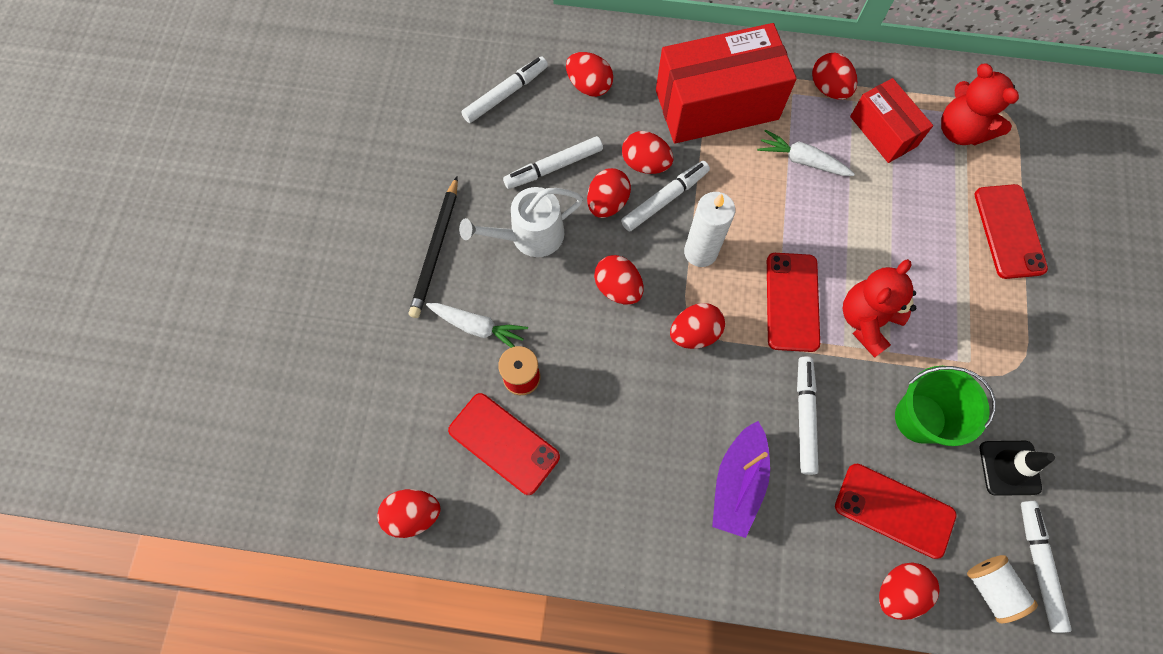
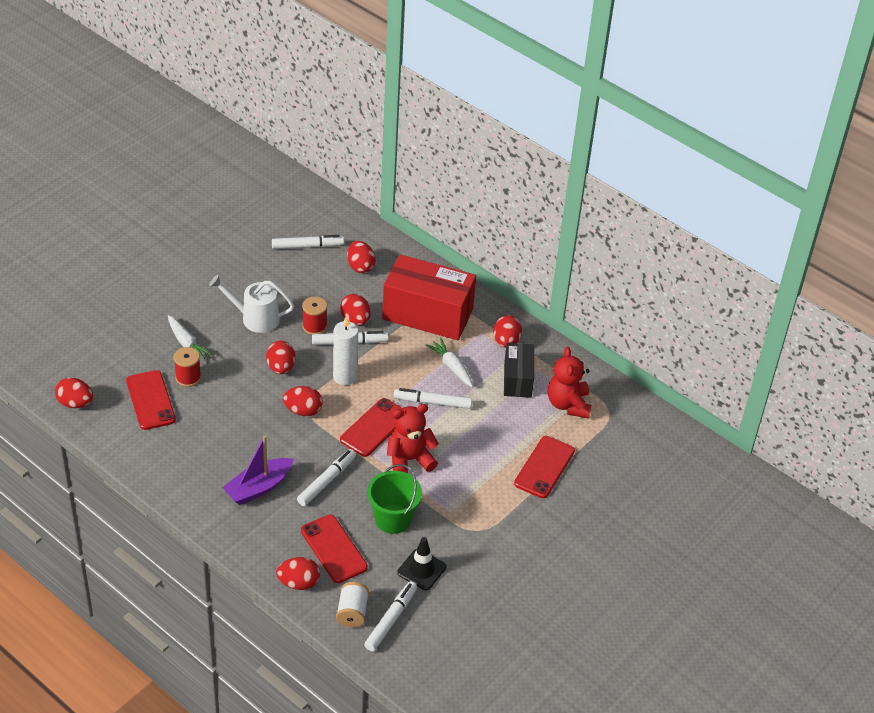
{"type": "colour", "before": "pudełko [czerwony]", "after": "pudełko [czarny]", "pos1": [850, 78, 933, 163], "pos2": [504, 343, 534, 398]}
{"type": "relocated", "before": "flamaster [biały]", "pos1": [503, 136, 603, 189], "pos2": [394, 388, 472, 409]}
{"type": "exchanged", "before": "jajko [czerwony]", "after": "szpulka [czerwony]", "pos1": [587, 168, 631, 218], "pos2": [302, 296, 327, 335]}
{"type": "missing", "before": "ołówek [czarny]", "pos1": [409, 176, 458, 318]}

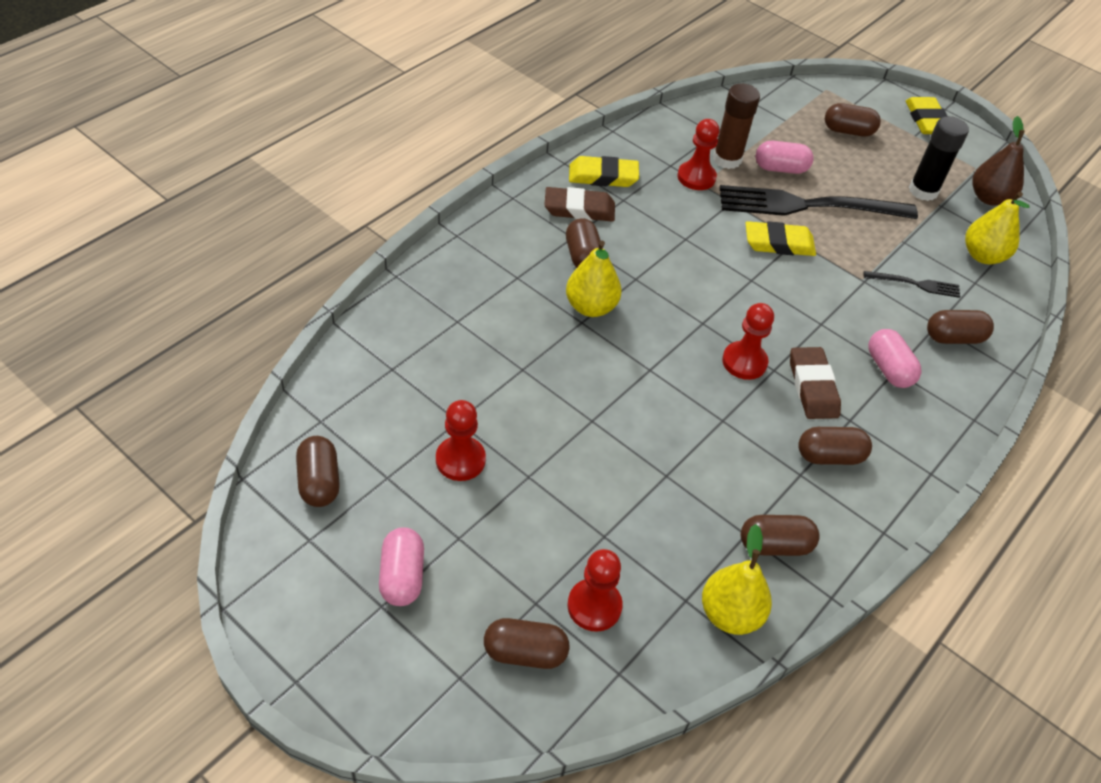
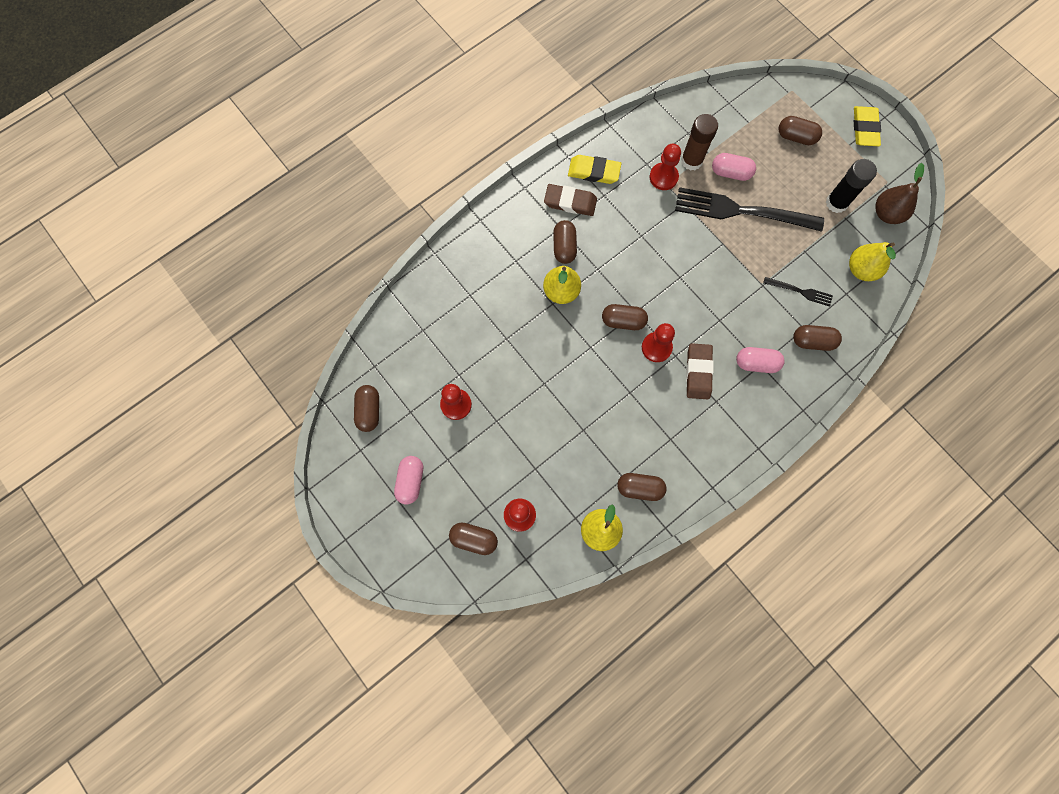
{"type": "missing", "before": "gumka do mazania [żółty]", "pos1": [745, 221, 816, 256]}
{"type": "spun", "before": "kapsułka [różowy]", "pos1": [868, 329, 922, 388], "pos2": [736, 347, 785, 373], "turn": -75}
{"type": "relocated", "before": "kapsułka [brązowy]", "pos1": [798, 427, 872, 465], "pos2": [602, 304, 648, 330]}

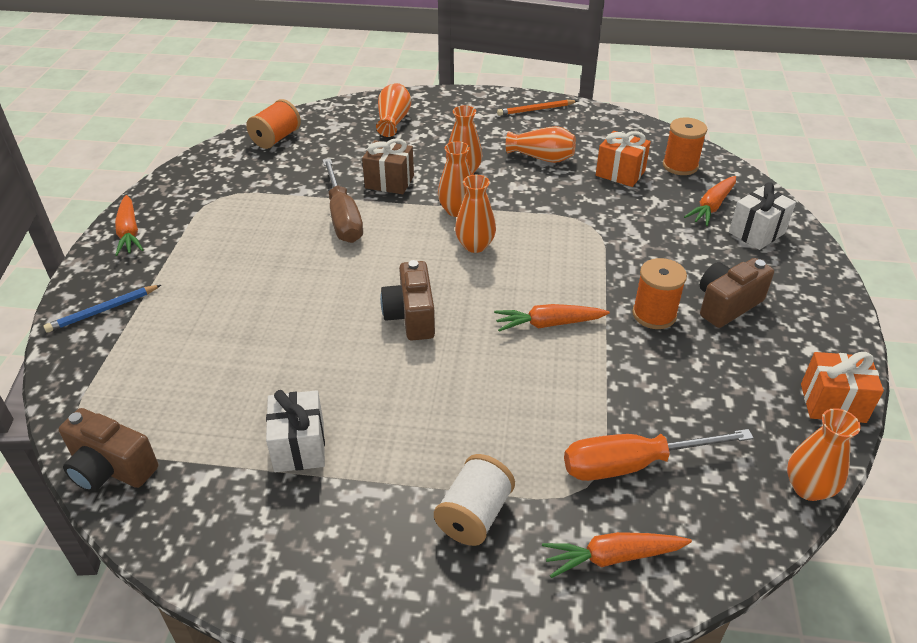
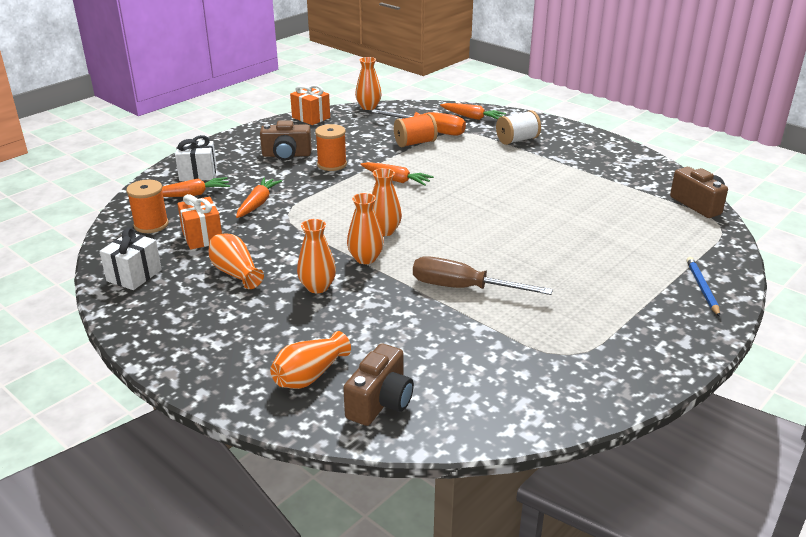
{"type": "relocated", "before": "szpulka [pomarańczowy]", "pos1": [246, 99, 301, 149], "pos2": [394, 113, 437, 147]}
{"type": "missing", "before": "ołówek [pomarańczowy]", "pos1": [497, 100, 577, 116]}
{"type": "missing", "before": "prezent [brązowy]", "pos1": [362, 138, 414, 194]}
{"type": "spun", "before": "śrubokręt [brązowy]", "pos1": [323, 158, 363, 243], "pos2": [413, 256, 553, 295], "turn": -90}
{"type": "relocated", "before": "marchewka [pomarańczowy]", "pos1": [115, 195, 143, 256], "pos2": [236, 178, 282, 218]}
{"type": "relocated", "before": "aparat fotograficzny [brązowy]", "pos1": [380, 260, 435, 340], "pos2": [343, 343, 414, 426]}
{"type": "spun", "before": "ołówek [niebieski]", "pos1": [43, 285, 161, 333], "pos2": [686, 257, 720, 317], "turn": -90}
{"type": "relocated", "before": "prezent [biały]", "pos1": [266, 390, 325, 472], "pos2": [99, 227, 162, 290]}

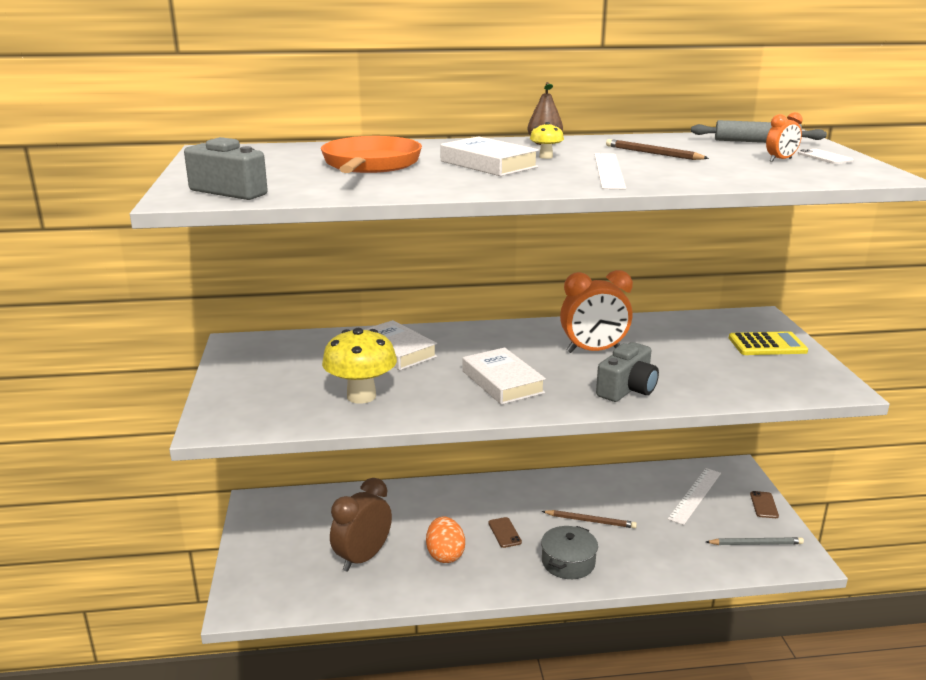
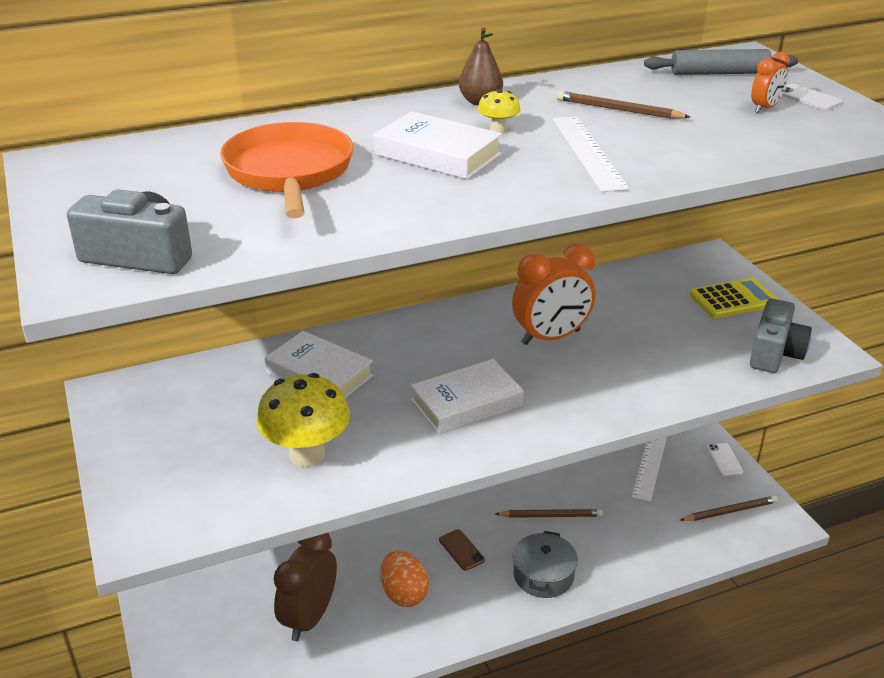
{"type": "relocated", "before": "aparat fotograficzny [szary]", "pos1": [596, 342, 659, 402], "pos2": [750, 298, 812, 373]}
{"type": "spun", "before": "książka [biały]", "pos1": [462, 347, 546, 405], "pos2": [411, 359, 524, 434], "turn": -75}
{"type": "colour", "before": "telefon [brązowy]", "after": "telefon [biały]", "pos1": [750, 491, 779, 518], "pos2": [707, 443, 744, 476]}
{"type": "colour", "before": "ołówek [szary]", "after": "ołówek [brązowy]", "pos1": [706, 537, 804, 545], "pos2": [681, 496, 777, 521]}

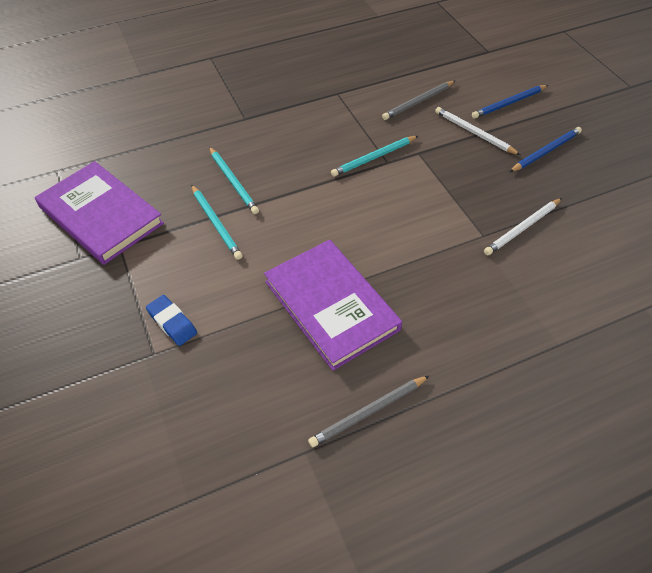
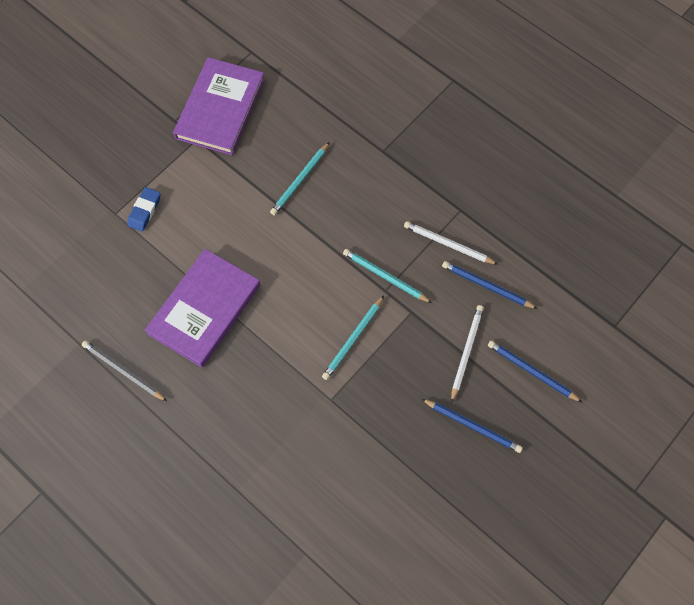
{"type": "colour", "before": "ołówek [szary]", "after": "ołówek [niebieski]", "pos1": [382, 81, 455, 120], "pos2": [442, 261, 538, 309]}
{"type": "relocated", "before": "ołówek [turkusowy]", "pos1": [191, 184, 243, 260], "pos2": [322, 296, 384, 380]}
{"type": "relocated", "before": "ołówek [biały]", "pos1": [484, 198, 562, 255], "pos2": [404, 221, 498, 265]}

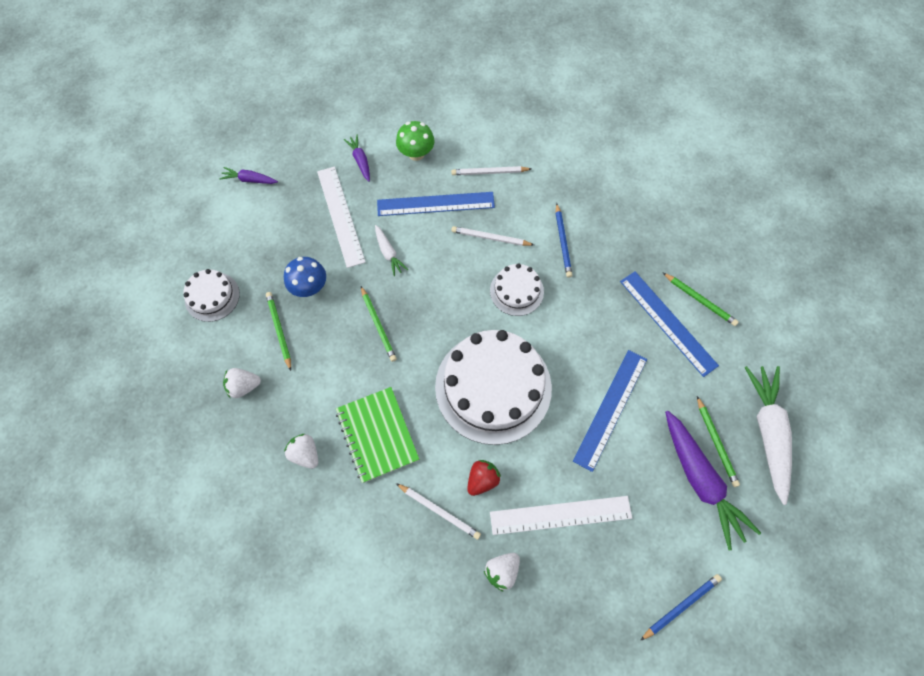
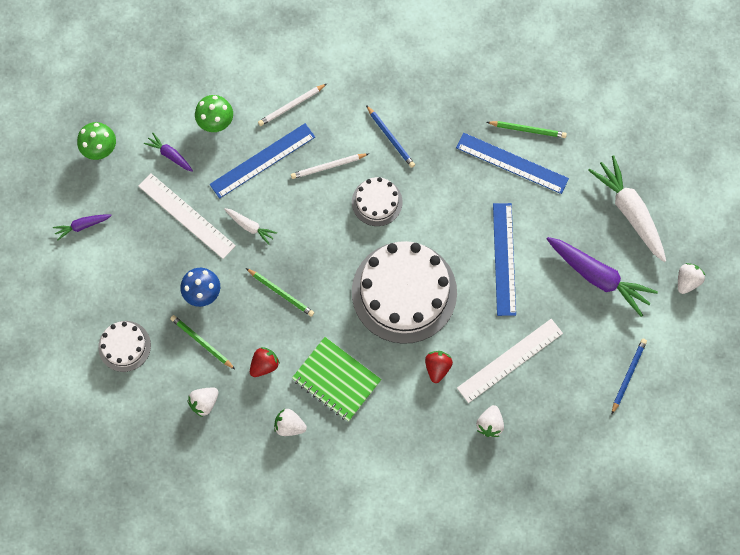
{"type": "missing", "before": "ołówek [zielony]", "pos1": [697, 396, 740, 487]}
{"type": "missing", "before": "ołówek [biały]", "pos1": [396, 483, 481, 540]}
{"type": "appeared", "after": "grzyb [zielony]", "pos2": [77, 122, 116, 160]}
{"type": "appeared", "after": "truskawka [biały]", "pos2": [678, 263, 705, 294]}
{"type": "appeared", "after": "truskawka [czerwony]", "pos2": [250, 347, 280, 377]}

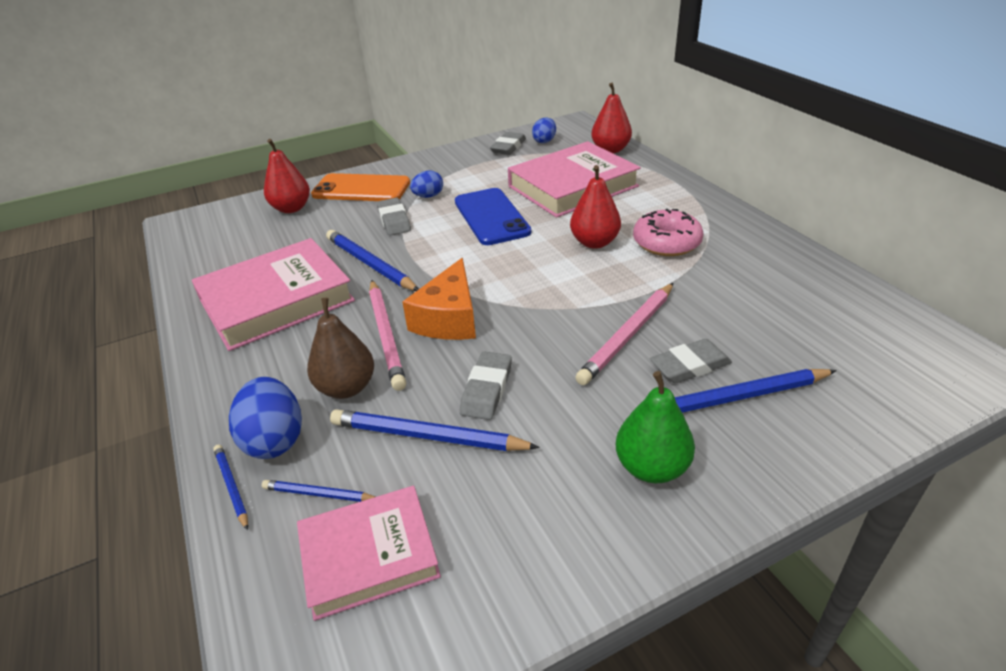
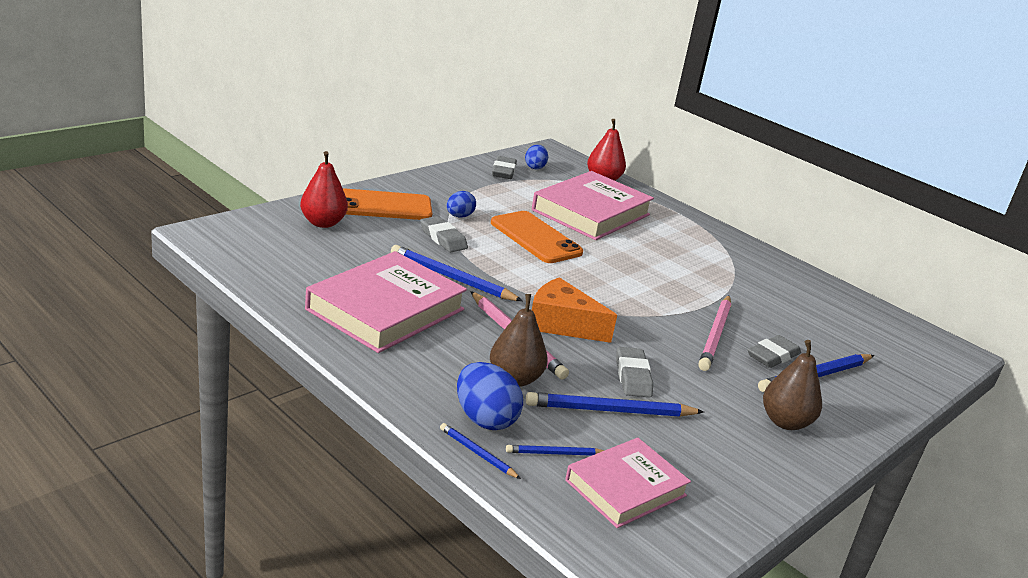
{"type": "missing", "before": "gruszka [czerwony]", "pos1": [570, 165, 621, 249]}
{"type": "colour", "before": "telefon [niebieski]", "after": "telefon [pomarańczowy]", "pos1": [455, 188, 531, 245], "pos2": [491, 211, 583, 263]}
{"type": "missing", "before": "donut [różowy]", "pos1": [633, 209, 704, 256]}
{"type": "spun", "before": "ser [pomarańczowy]", "pos1": [402, 258, 476, 340], "pos2": [532, 277, 617, 343], "turn": 120}
{"type": "colour", "before": "gruszka [zielony]", "after": "gruszka [brązowy]", "pos1": [616, 371, 695, 483], "pos2": [763, 340, 822, 430]}

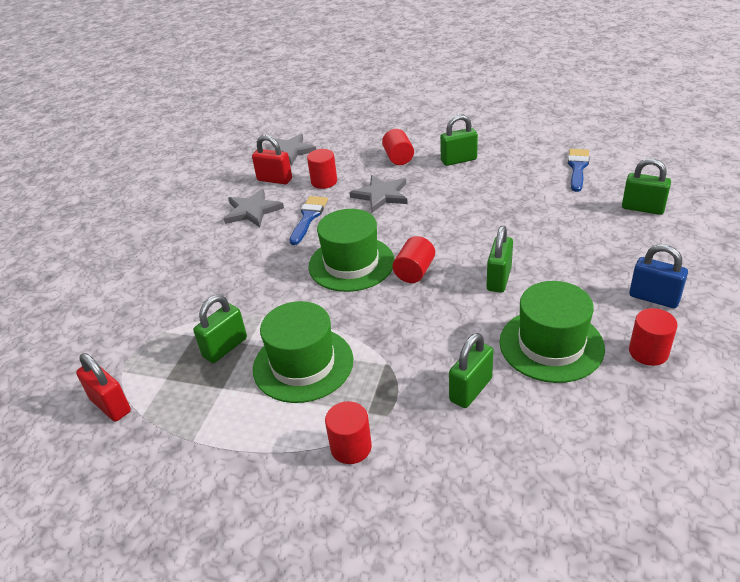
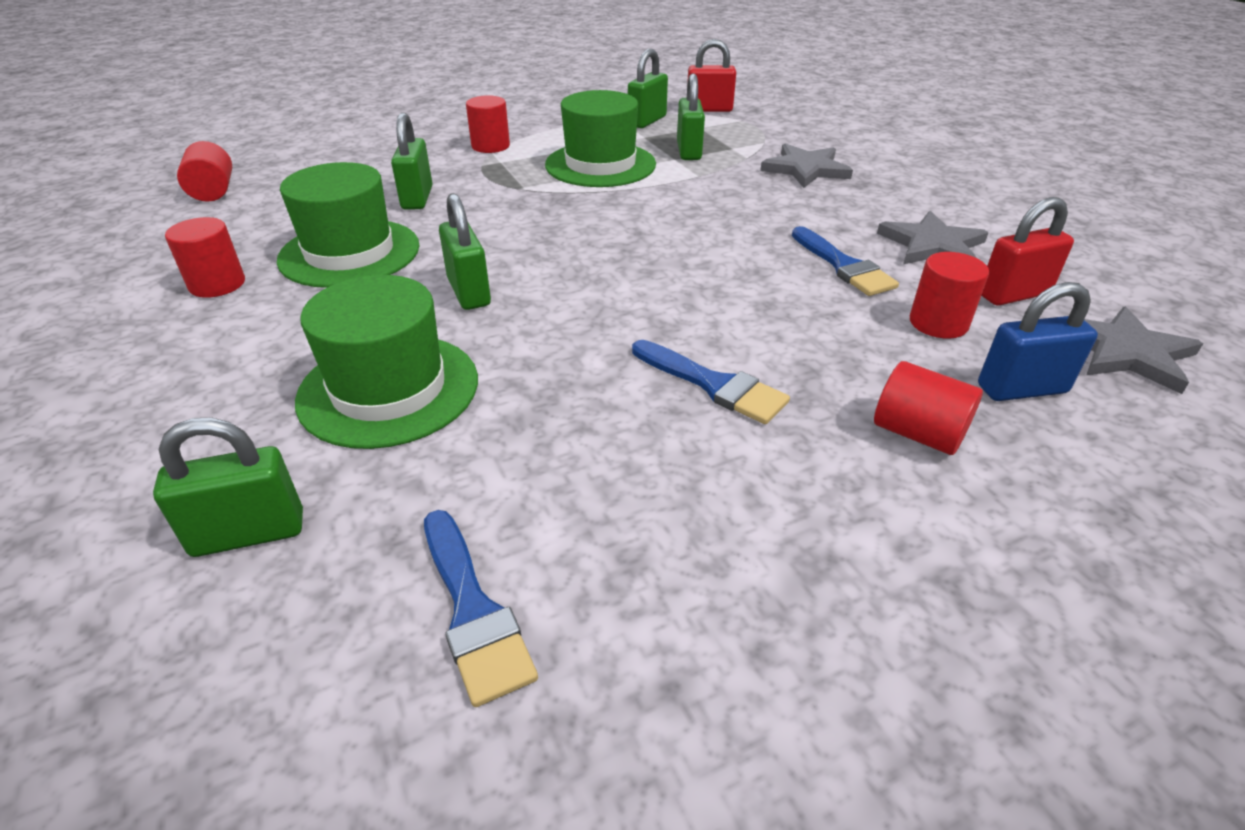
{"type": "relocated", "before": "kłódka [zielony]", "pos1": [440, 115, 478, 166], "pos2": [628, 49, 668, 128]}
{"type": "relocated", "before": "gwiazda [szary]", "pos1": [349, 175, 408, 212], "pos2": [760, 143, 853, 188]}
{"type": "relocated", "before": "kapelusz [zielony]", "pos1": [308, 209, 394, 292], "pos2": [295, 275, 478, 449]}
{"type": "relocated", "before": "walec [czerwony]", "pos1": [393, 236, 435, 283], "pos2": [177, 141, 232, 202]}
{"type": "relocated", "before": "kłódka [niebieski]", "pos1": [629, 244, 688, 308], "pos2": [978, 282, 1098, 401]}
{"type": "appeared", "after": "pędzel [niebieski]", "pos2": [632, 340, 790, 424]}

